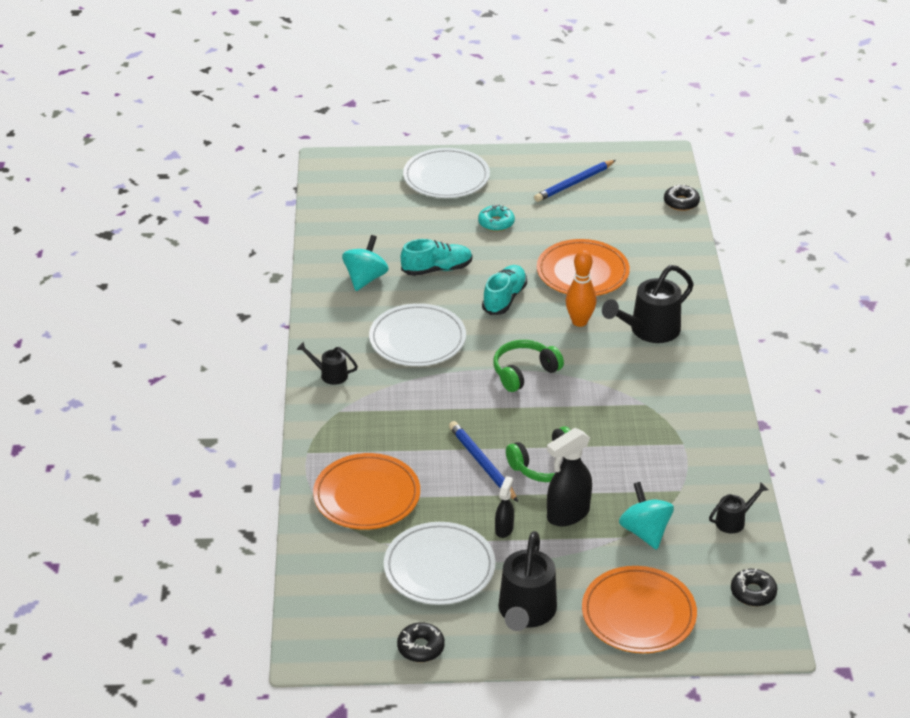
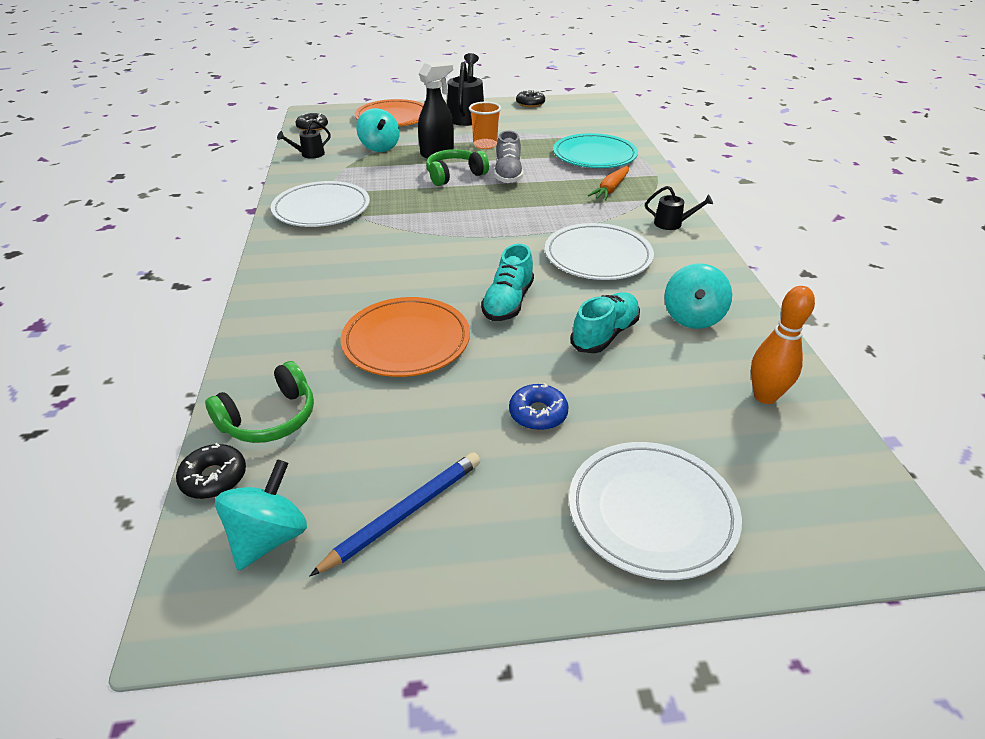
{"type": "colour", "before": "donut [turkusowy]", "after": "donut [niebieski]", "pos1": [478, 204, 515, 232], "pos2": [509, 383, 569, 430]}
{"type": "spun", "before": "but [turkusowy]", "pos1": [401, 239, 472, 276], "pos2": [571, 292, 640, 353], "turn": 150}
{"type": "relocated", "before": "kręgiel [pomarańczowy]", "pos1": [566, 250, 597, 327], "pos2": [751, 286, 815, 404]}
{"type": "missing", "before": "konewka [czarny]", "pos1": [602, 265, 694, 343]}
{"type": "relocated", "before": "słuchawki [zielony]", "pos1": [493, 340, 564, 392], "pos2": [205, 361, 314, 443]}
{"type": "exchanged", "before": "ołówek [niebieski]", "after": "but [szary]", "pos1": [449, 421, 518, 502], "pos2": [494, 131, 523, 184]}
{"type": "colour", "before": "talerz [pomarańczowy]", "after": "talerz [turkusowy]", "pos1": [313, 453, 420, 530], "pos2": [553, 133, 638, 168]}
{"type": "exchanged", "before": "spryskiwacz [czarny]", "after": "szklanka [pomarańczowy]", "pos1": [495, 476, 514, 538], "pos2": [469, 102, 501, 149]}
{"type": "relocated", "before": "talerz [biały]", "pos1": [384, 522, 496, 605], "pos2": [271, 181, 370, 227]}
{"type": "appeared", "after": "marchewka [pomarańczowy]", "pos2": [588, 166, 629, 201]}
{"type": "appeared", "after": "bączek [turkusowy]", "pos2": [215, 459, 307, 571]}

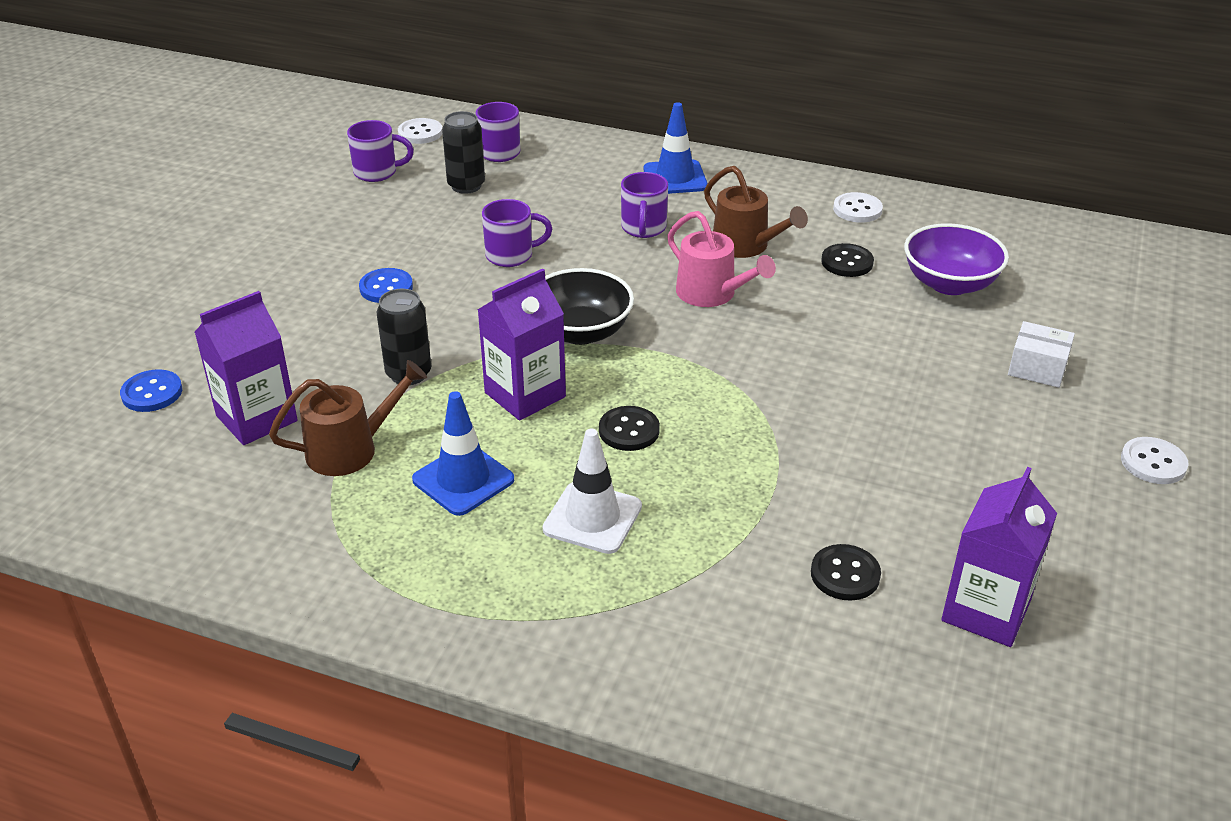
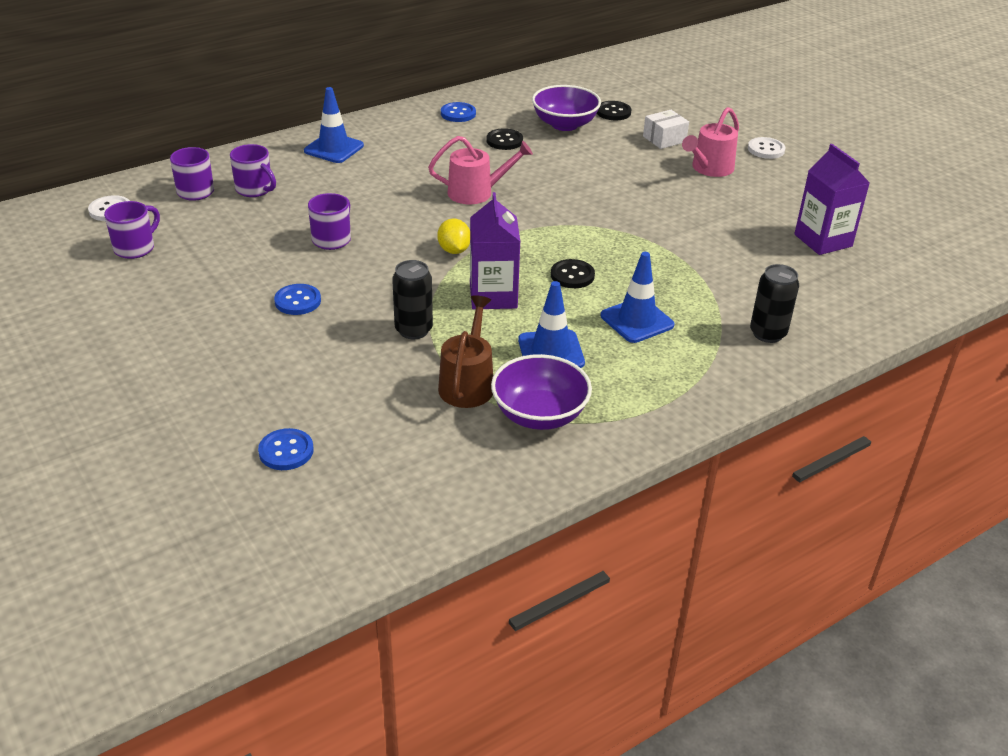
{"type": "relocated", "before": "puszka [czarny]", "pos1": [442, 111, 485, 194], "pos2": [750, 264, 799, 343]}
{"type": "missing", "before": "konewka [brązowy]", "pos1": [704, 166, 808, 258]}
{"type": "relocated", "before": "kubek [fioletowy]", "pos1": [621, 172, 668, 238], "pos2": [230, 144, 276, 197]}
{"type": "colour", "before": "guzik [biały]", "after": "guzik [niebieski]", "pos1": [833, 192, 883, 223], "pos2": [441, 102, 476, 122]}
{"type": "exchanged", "before": "miska [czarny]", "after": "cytryna [żółty]", "pos1": [545, 268, 634, 345], "pos2": [437, 219, 470, 254]}
{"type": "missing", "before": "karton mleka [fioletowy]", "pos1": [195, 291, 298, 445]}
{"type": "colour", "before": "pachołek [biały]", "after": "pachołek [niebieski]", "pos1": [543, 429, 642, 554], "pos2": [601, 252, 674, 343]}
{"type": "relocated", "before": "guzik [czarny]", "pos1": [811, 544, 881, 601], "pos2": [597, 101, 631, 120]}
{"type": "appeared", "after": "konewka [różowy]", "pos2": [682, 107, 739, 177]}
{"type": "appeared", "after": "miska [fioletowy]", "pos2": [491, 354, 592, 430]}

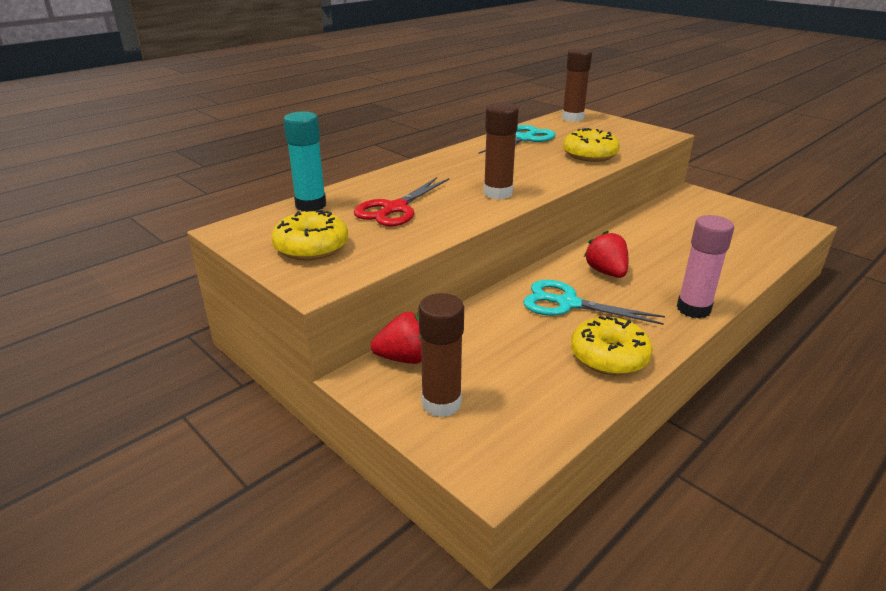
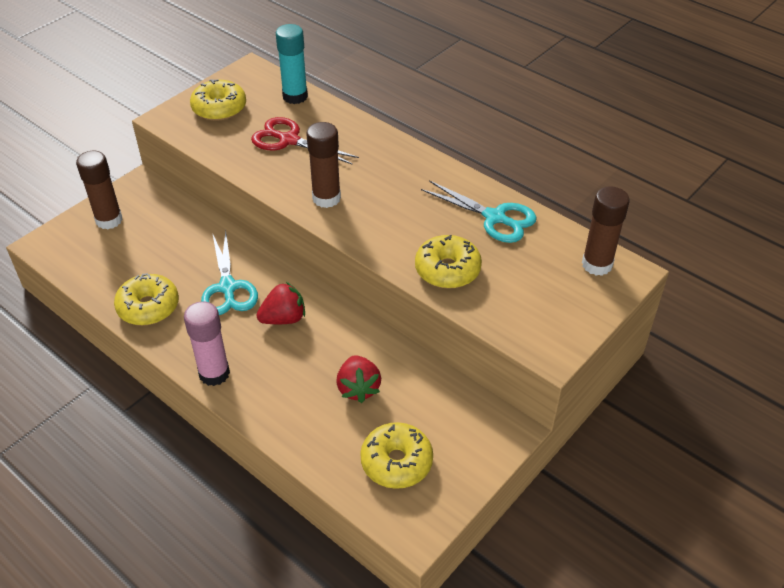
{"type": "spun", "before": "nożyczki [turkusowy]", "pos1": [523, 280, 665, 325], "pos2": [201, 231, 258, 315], "turn": 150}
{"type": "relocated", "before": "truskawka [czerwony]", "pos1": [371, 312, 422, 364], "pos2": [336, 355, 381, 403]}
{"type": "appeared", "after": "donut [żółty]", "pos2": [360, 422, 433, 489]}

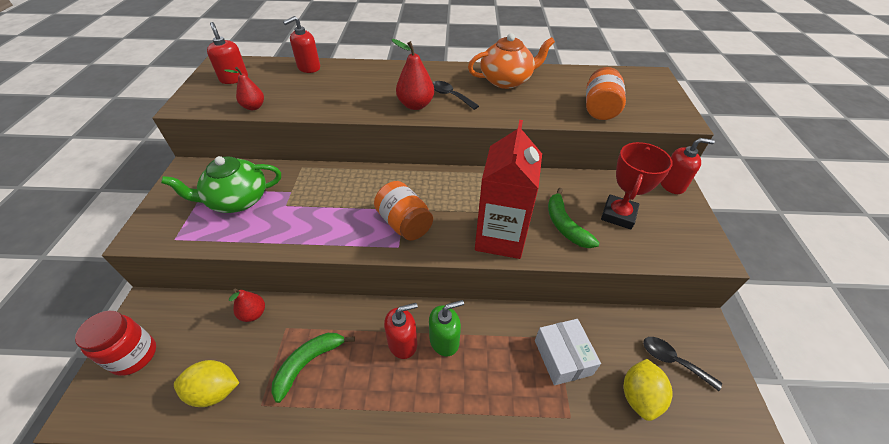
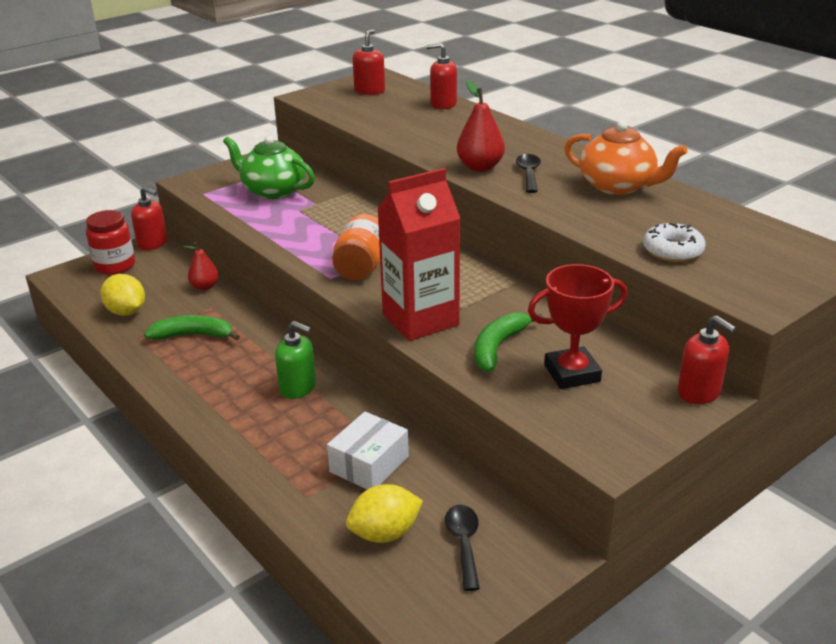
{"type": "missing", "before": "gruszka [czerwony]", "pos1": [224, 67, 264, 110]}
{"type": "exchanged", "before": "słoik [pomarańczowy]", "after": "donut [biały]", "pos1": [586, 67, 626, 120], "pos2": [643, 223, 706, 262]}
{"type": "relocated", "before": "dozownik mydła [czerwony]", "pos1": [384, 303, 418, 359], "pos2": [131, 186, 167, 250]}

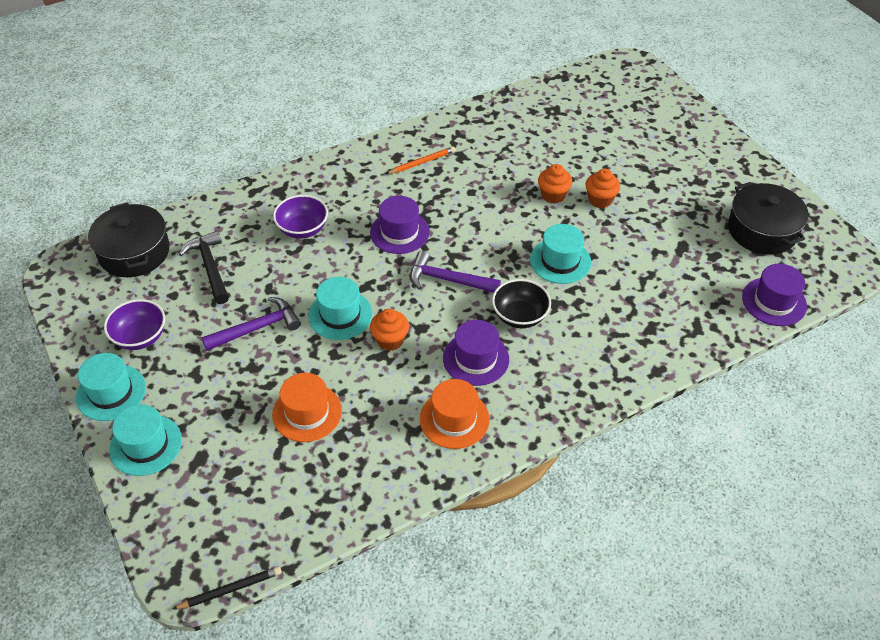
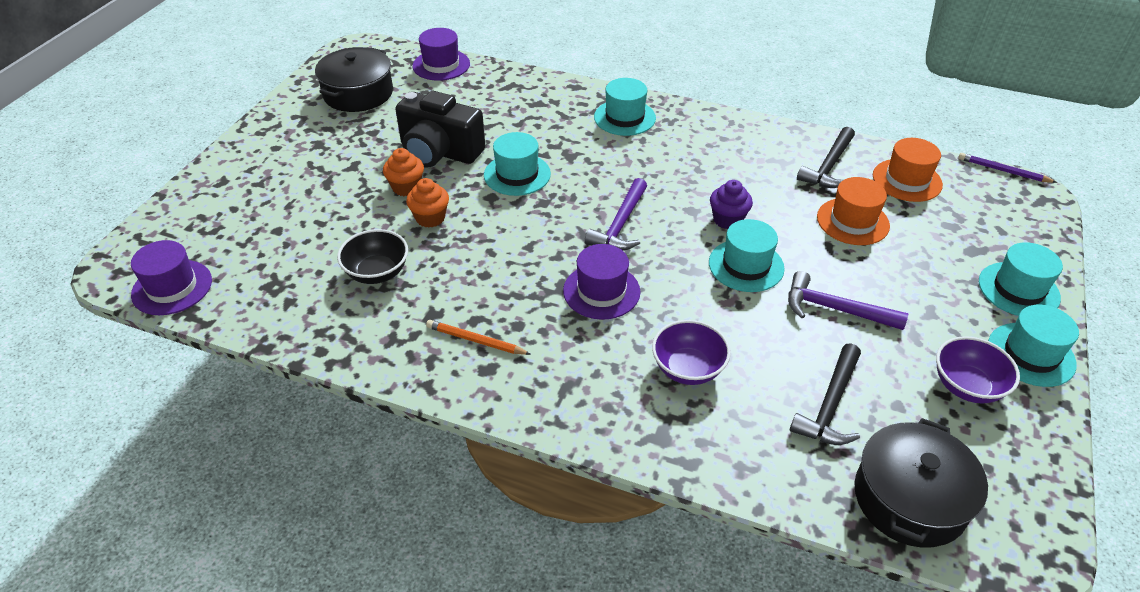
{"type": "spun", "before": "młotek [fioletowy]", "pos1": [410, 251, 501, 293], "pos2": [585, 178, 647, 251], "turn": 45}
{"type": "relocated", "before": "miska [czarny]", "pos1": [492, 279, 551, 328], "pos2": [337, 229, 408, 284]}
{"type": "colour", "before": "muffinka [pomarańczowy]", "after": "muffinka [fioletowy]", "pos1": [370, 309, 409, 351], "pos2": [710, 180, 753, 229]}
{"type": "relocated", "before": "kapelusz [fioletowy]", "pos1": [443, 320, 509, 386], "pos2": [131, 240, 212, 315]}
{"type": "relocated", "before": "kapelusz [pomarańczowy]", "pos1": [420, 379, 489, 449], "pos2": [873, 138, 943, 202]}
{"type": "colour", "before": "ołówek [czarny]", "after": "ołówek [fioletowy]", "pos1": [173, 566, 282, 609], "pos2": [958, 153, 1057, 183]}
{"type": "appeared", "after": "kapelusz [turkusowy]", "pos2": [594, 78, 656, 136]}
{"type": "appeared", "after": "aparat fotograficzny [czarny]", "pos2": [395, 91, 485, 168]}
{"type": "appeared", "after": "młotek [czarny]", "pos2": [797, 127, 855, 188]}

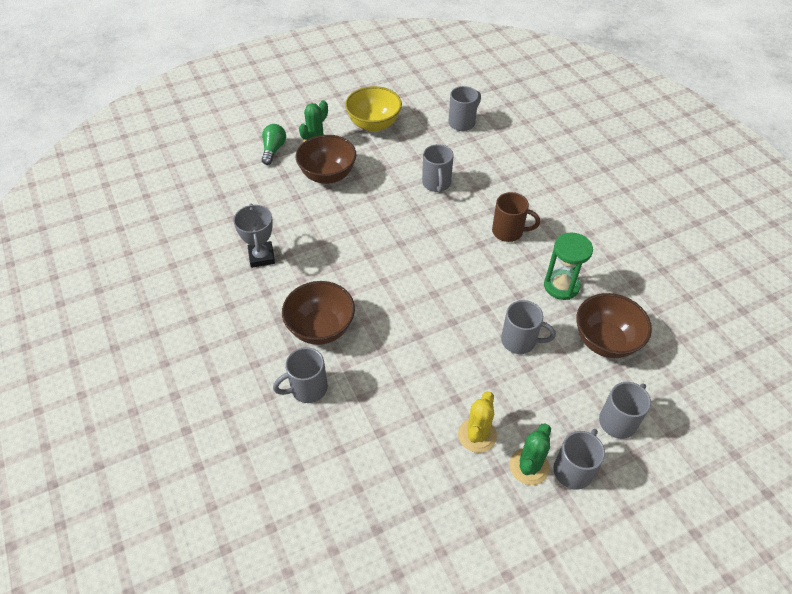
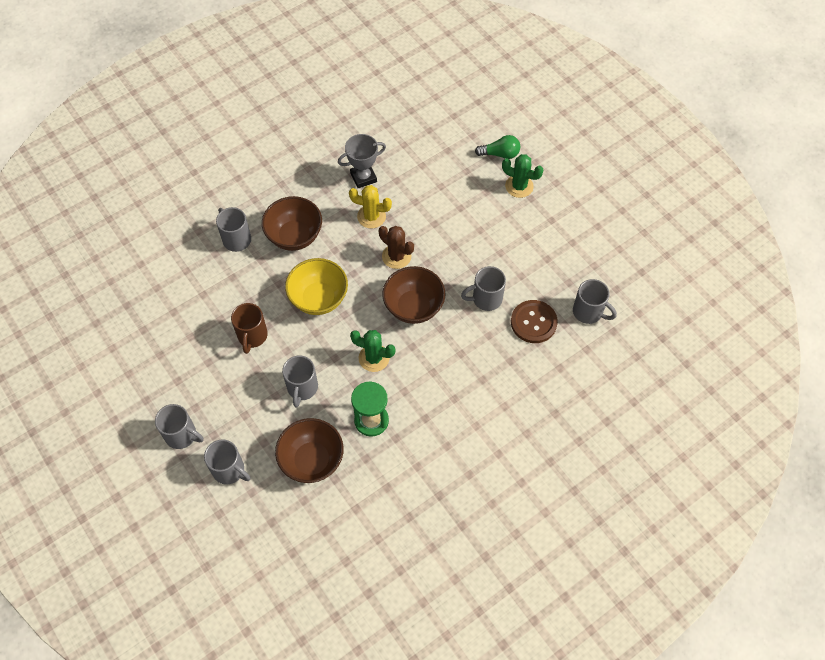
{"type": "relocated", "before": "miska [żółty]", "pos1": [345, 86, 402, 132], "pos2": [285, 258, 348, 315]}
{"type": "relocated", "before": "miska [brązowy]", "pos1": [296, 135, 356, 184], "pos2": [382, 266, 445, 324]}
{"type": "relocated", "before": "kubek [brązowy]", "pos1": [492, 192, 540, 242], "pos2": [231, 303, 268, 354]}
{"type": "relocated", "before": "kaktus [żółty]", "pos1": [458, 391, 497, 453], "pos2": [349, 185, 392, 228]}
{"type": "relocated", "before": "kaktus [zielony]", "pos1": [510, 423, 551, 485], "pos2": [350, 330, 395, 372]}
{"type": "appeared", "after": "kaktus [brązowy]", "pos2": [379, 226, 414, 269]}
{"type": "appeared", "after": "guzik [brązowy]", "pos2": [511, 300, 558, 343]}

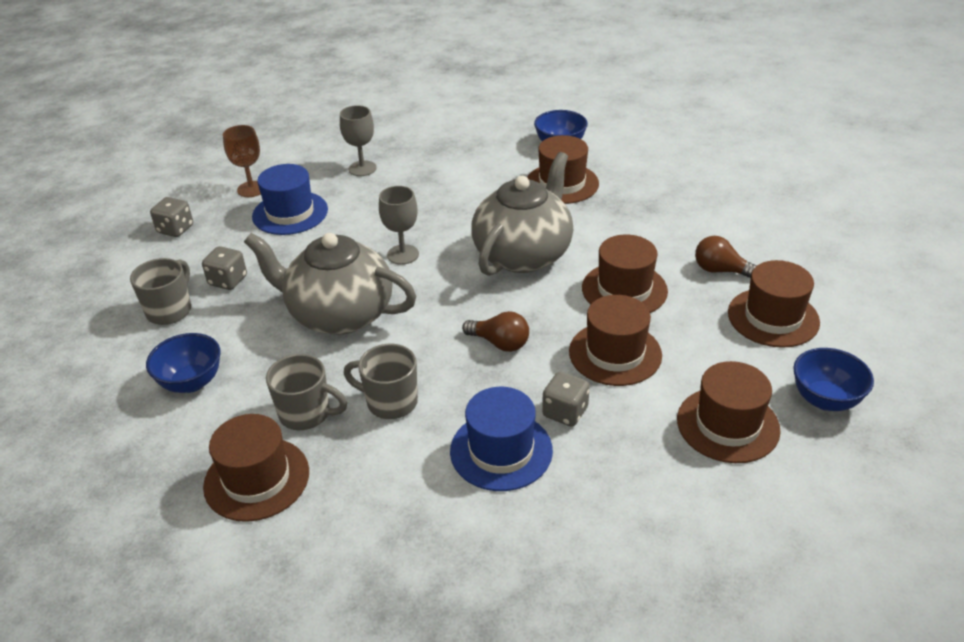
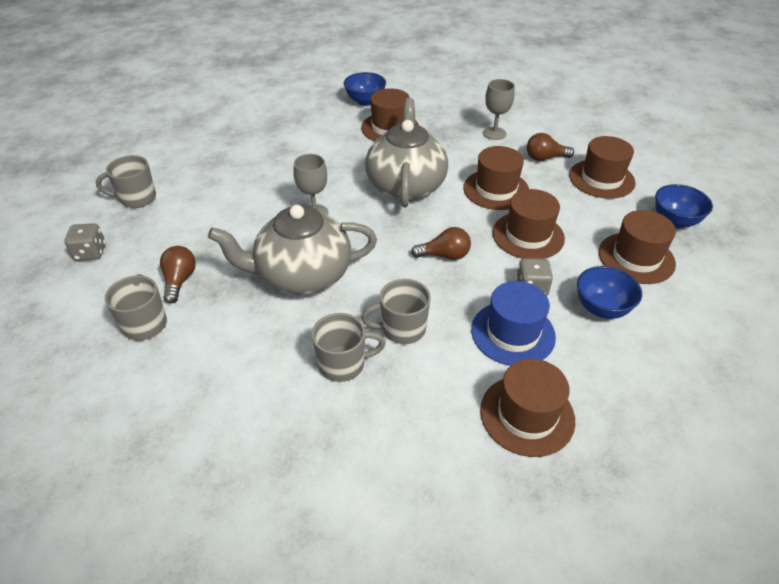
{"type": "relocated", "before": "kielich [szary]", "pos1": [340, 105, 377, 176], "pos2": [483, 79, 515, 140]}
{"type": "exchanged", "before": "kielich [brązowy]", "after": "kubek [szary]", "pos1": [223, 125, 261, 197], "pos2": [96, 155, 156, 208]}
{"type": "missing", "before": "kapelusz [niebieski]", "pos1": [252, 164, 328, 235]}
{"type": "exchanged", "before": "kostka do gry [szary]", "after": "żarówka [brązowy]", "pos1": [202, 246, 247, 290], "pos2": [160, 246, 196, 304]}
{"type": "relocated", "before": "miska [niebieski]", "pos1": [146, 333, 220, 393], "pos2": [577, 266, 642, 319]}
{"type": "relocated", "before": "kapelusz [brązowy]", "pos1": [203, 414, 309, 522], "pos2": [480, 359, 575, 457]}

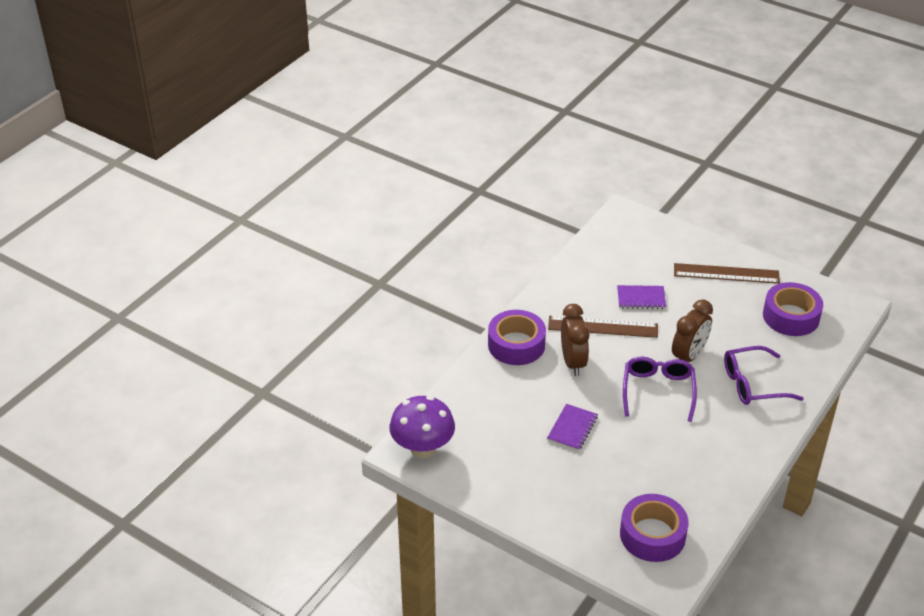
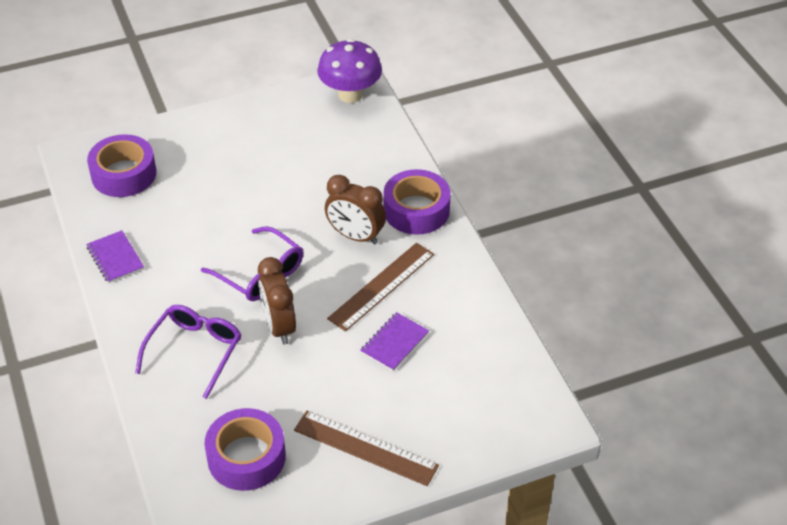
{"type": "spun", "before": "linijka [brązowy]", "pos1": [674, 263, 780, 284], "pos2": [294, 411, 439, 486], "turn": 75}
{"type": "relocated", "before": "zeszyt [fioletowy]", "pos1": [547, 404, 598, 451], "pos2": [86, 230, 144, 283]}

